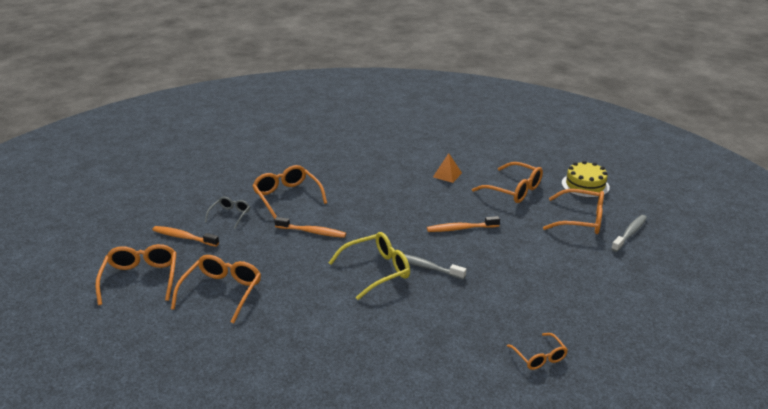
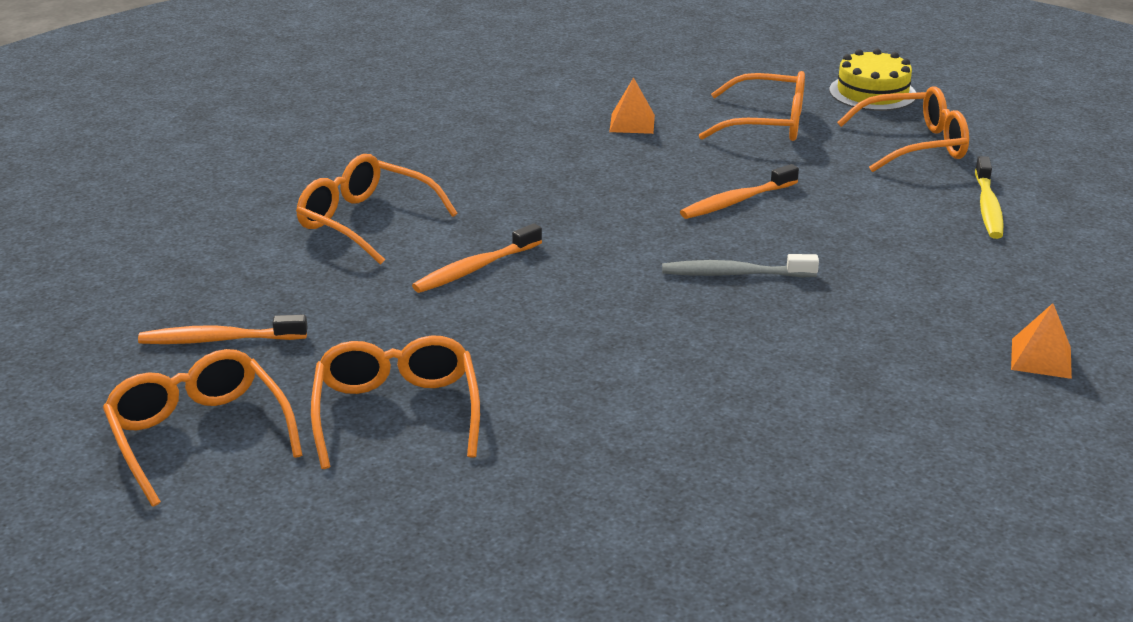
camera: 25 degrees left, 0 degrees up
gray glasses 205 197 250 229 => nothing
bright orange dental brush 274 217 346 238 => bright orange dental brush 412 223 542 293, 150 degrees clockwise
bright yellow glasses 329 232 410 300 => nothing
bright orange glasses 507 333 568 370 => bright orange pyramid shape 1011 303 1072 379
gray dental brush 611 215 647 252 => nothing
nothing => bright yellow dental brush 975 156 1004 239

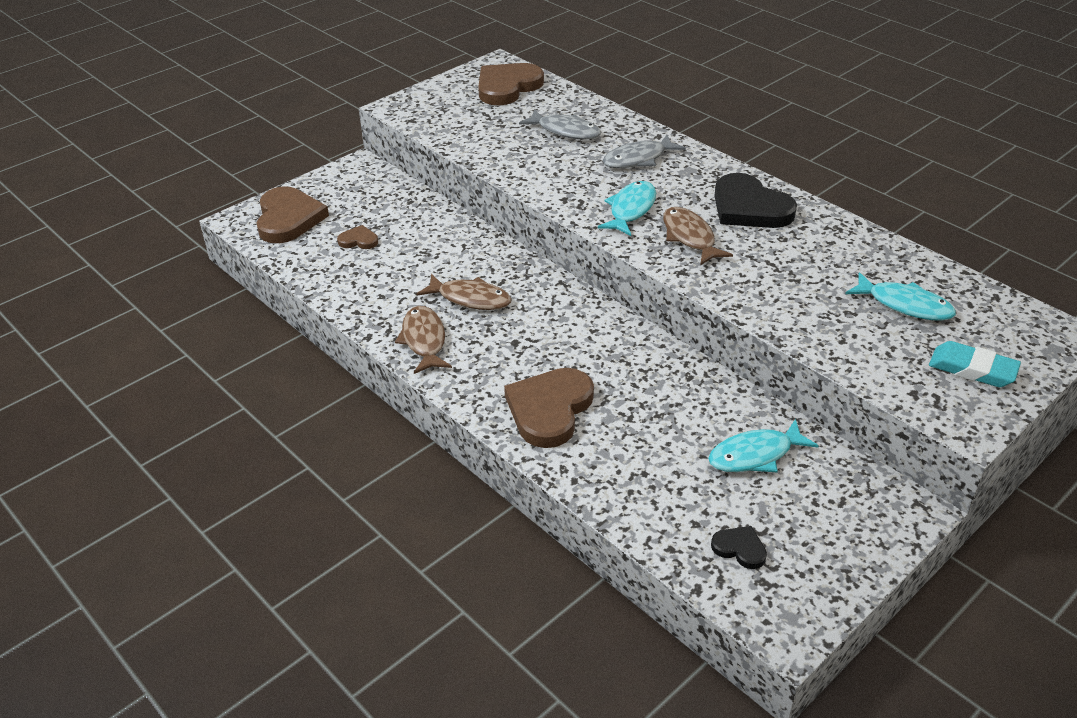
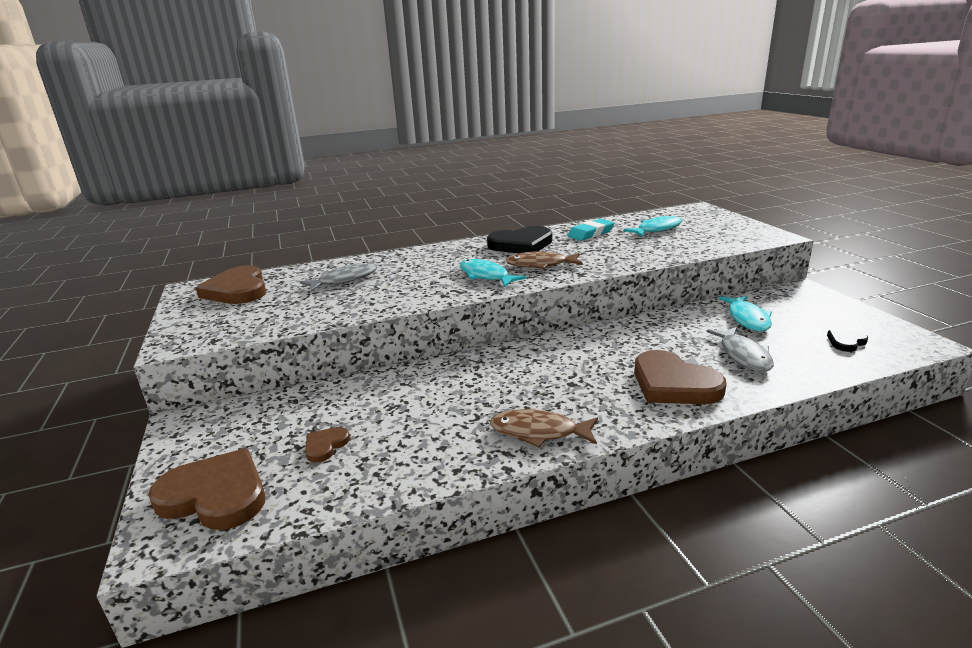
camera: 65 degrees left, 15 degrees down
dark brown fish 417 274 512 310 => nothing
gray fish 603 135 686 168 => gray fish 707 327 774 372, relocated
turquoise eraser 929 341 1021 387 => turquoise eraser 567 219 614 241, relocated

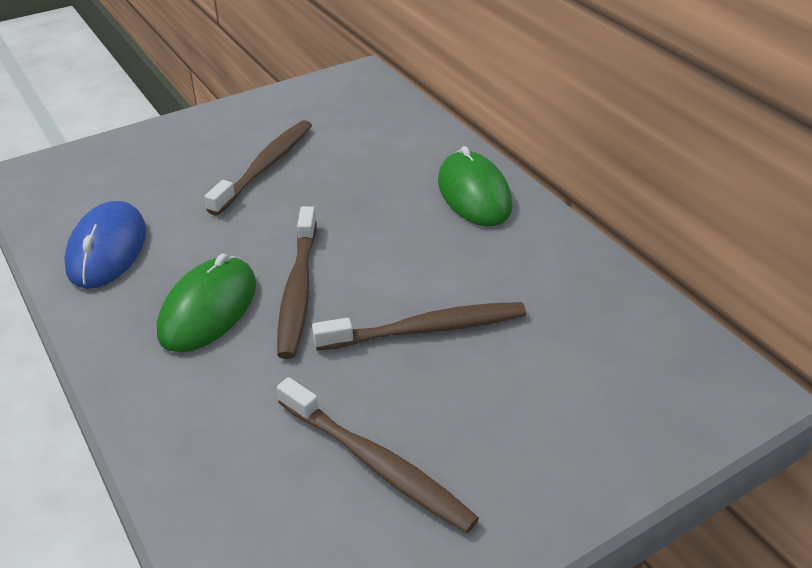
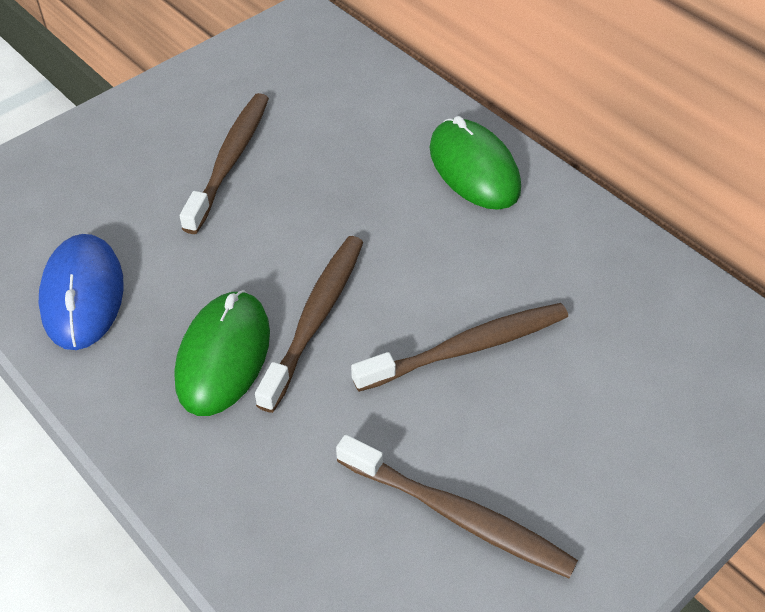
camera: 10 degrees left, 10 degrees up
dark brown dental brush 277 206 317 359 => dark brown dental brush 255 236 363 413, 150 degrees counterclockwise

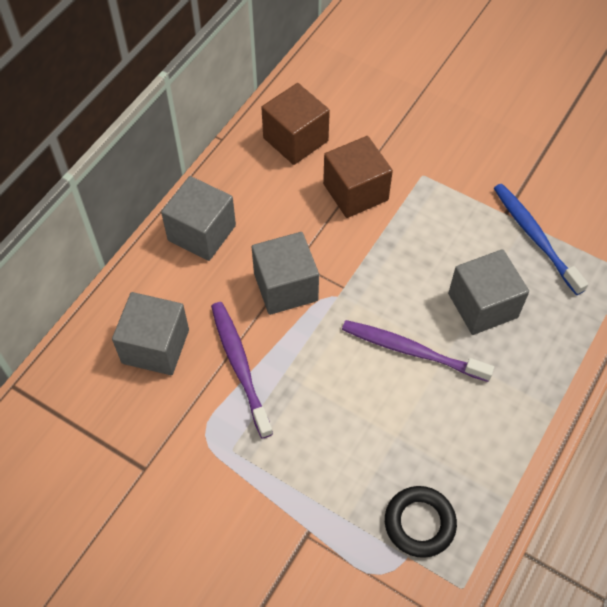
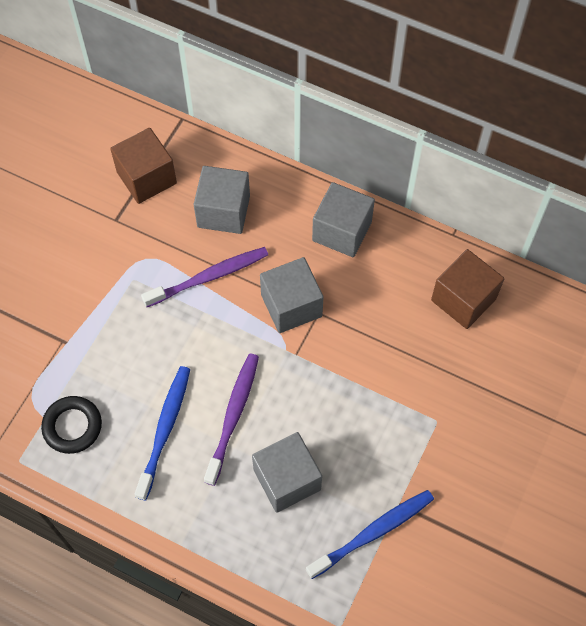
camera: 85 degrees right, 5 degrees up
dark brown cube 323 136 393 218 => dark brown cube 110 128 177 204, relocated
nothing => blue dental brush 134 366 190 501

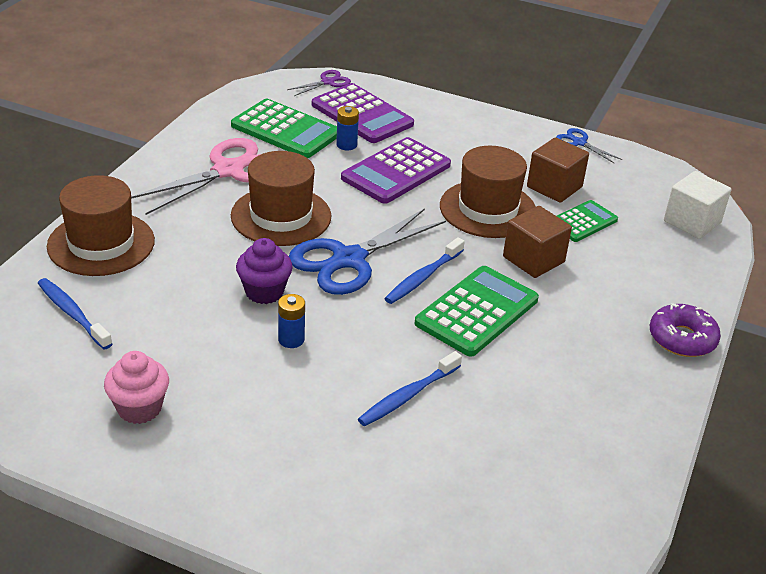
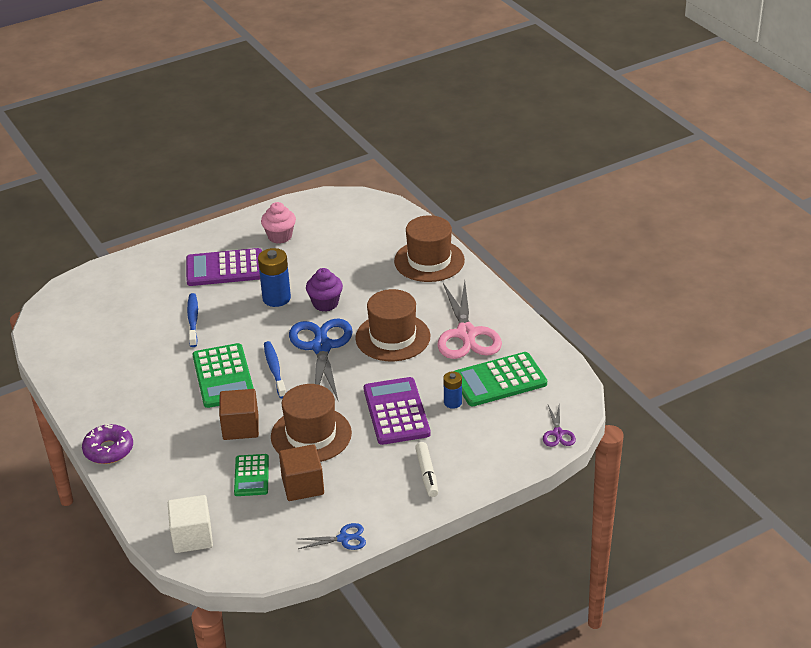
camera: 130 degrees right, 0 degrees up
blue dental brush 38 278 112 349 => nothing
blue AA battery 278 294 305 348 => blue AA battery 258 248 291 307, x1.70
purple pocket calculator 312 83 414 143 => purple pocket calculator 186 248 262 286, relocated
nothing => snow-white marker 415 442 438 497

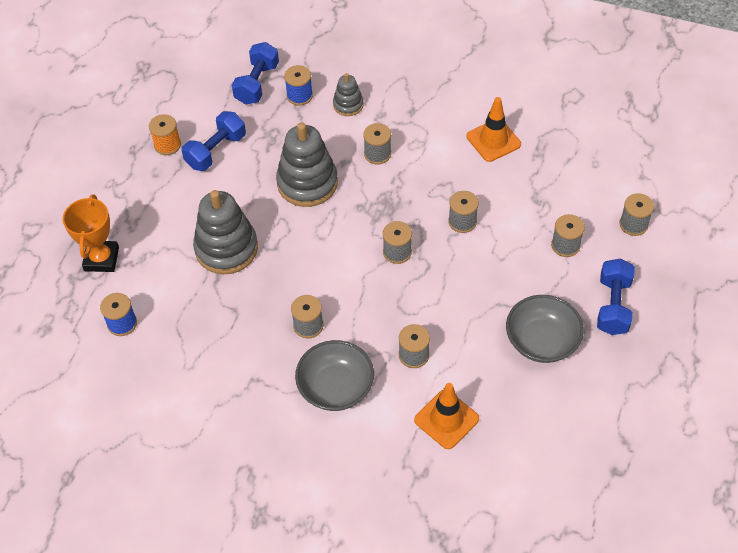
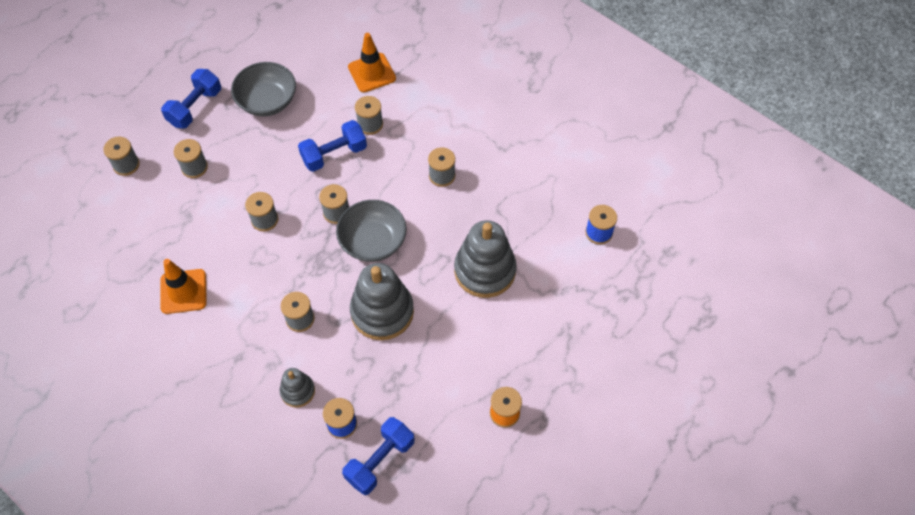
camera: 160 degrees left, 5 degrees up
bright orange award cup 63 194 119 272 => nothing
blue dumbbell 181 111 246 171 => blue dumbbell 298 120 367 172, relocated
gray deep dish 295 340 374 411 => gray deep dish 336 200 406 262, relocated

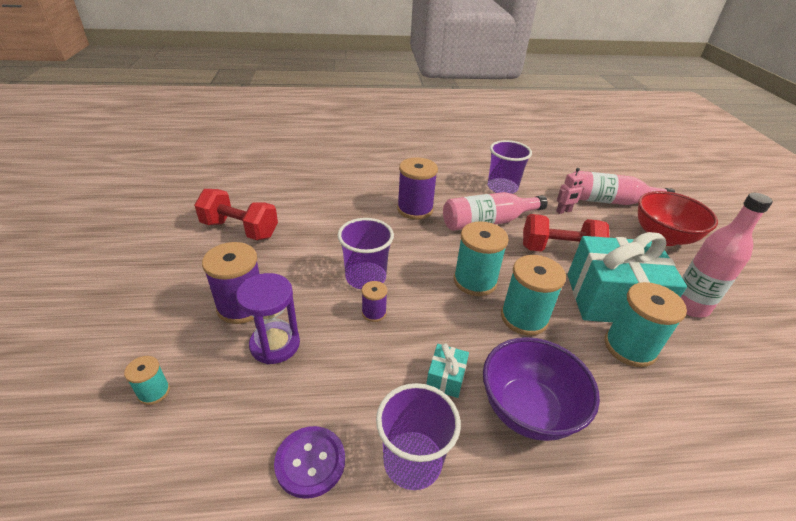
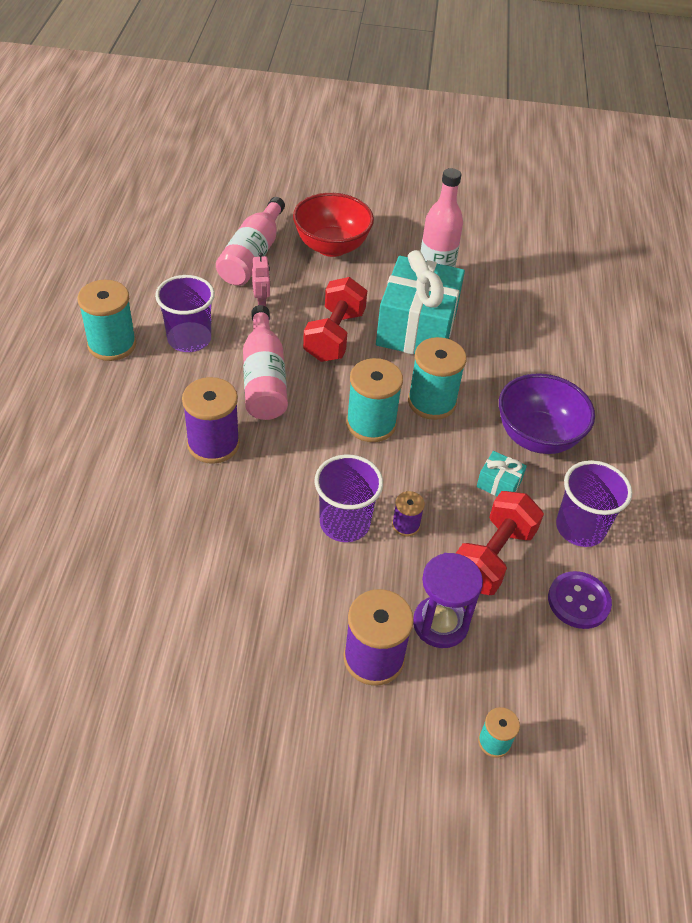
camera: 80 degrees left, 10 degrees up
scarlet dumbbell 194 189 278 240 => scarlet dumbbell 456 491 544 595, relocated
turquoise bobbin 605 282 687 367 => turquoise bobbin 77 280 136 361, relocated

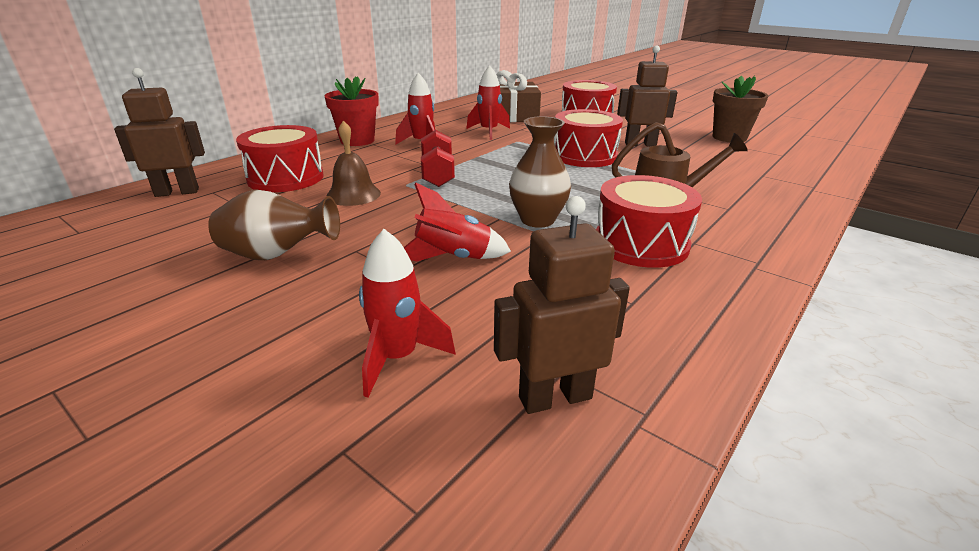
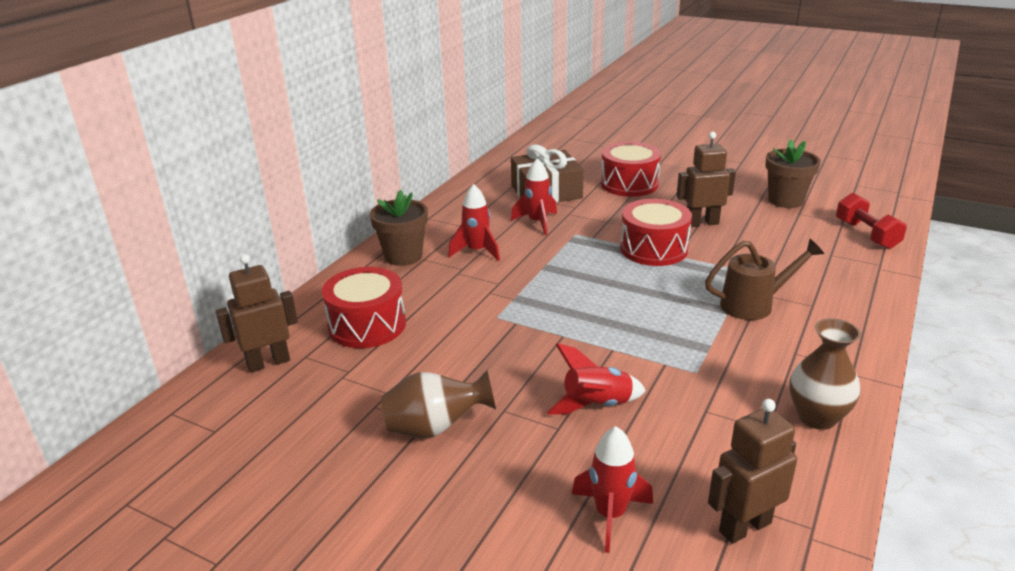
camera: 10 degrees left, 0 degrees up
scarlet plant pot 325 76 379 146 => dark brown plant pot 370 190 428 266
dark brown hand bell 326 120 381 206 => nothing
scarlet dumbbell 421 130 455 187 => scarlet dumbbell 836 193 907 249, relocated
dark brown flower vase 509 116 571 228 => dark brown flower vase 789 318 861 430, relocated
scarlet drum 596 175 702 268 => nothing

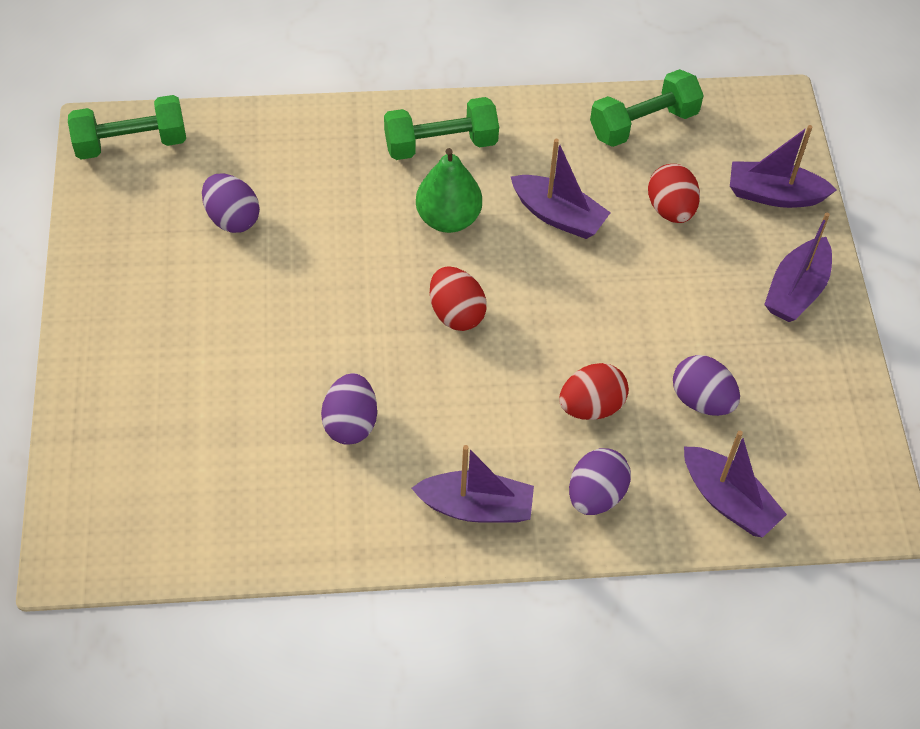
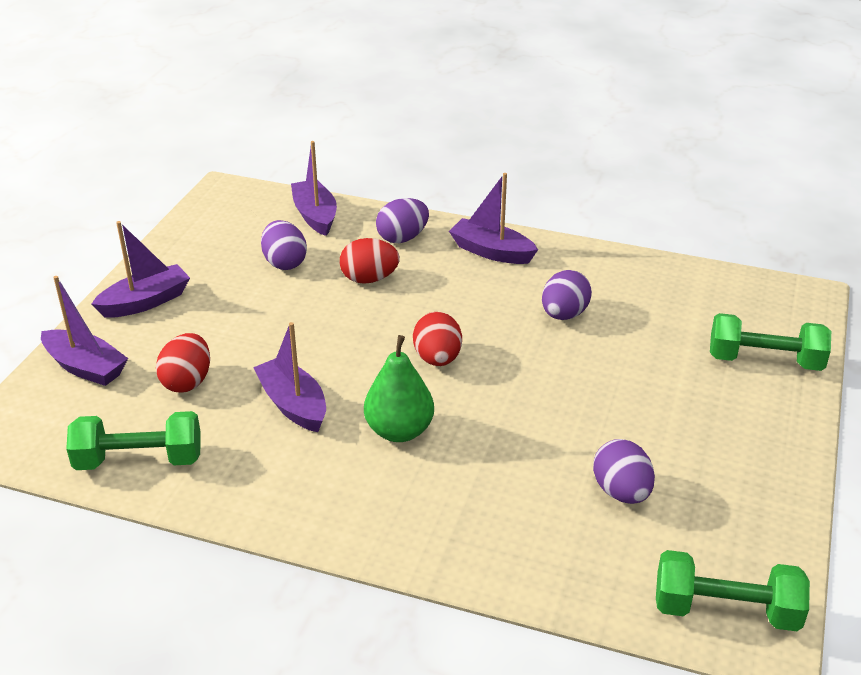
camera: 155 degrees left, 20 degrees down
emerald dumbbell 384 97 499 160 => emerald dumbbell 710 313 831 371, relocated

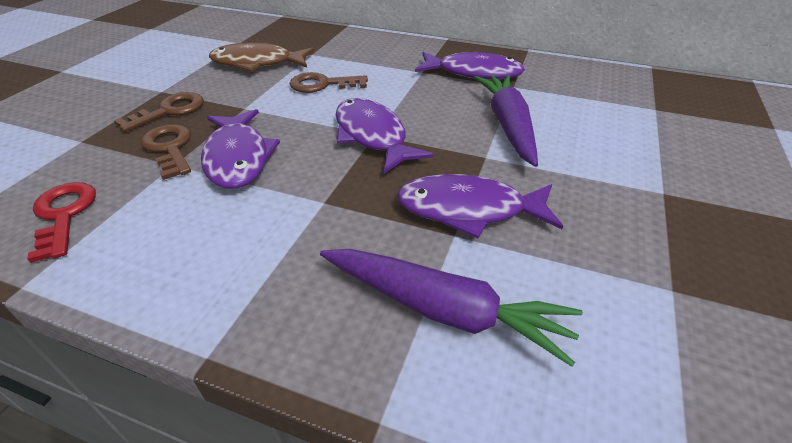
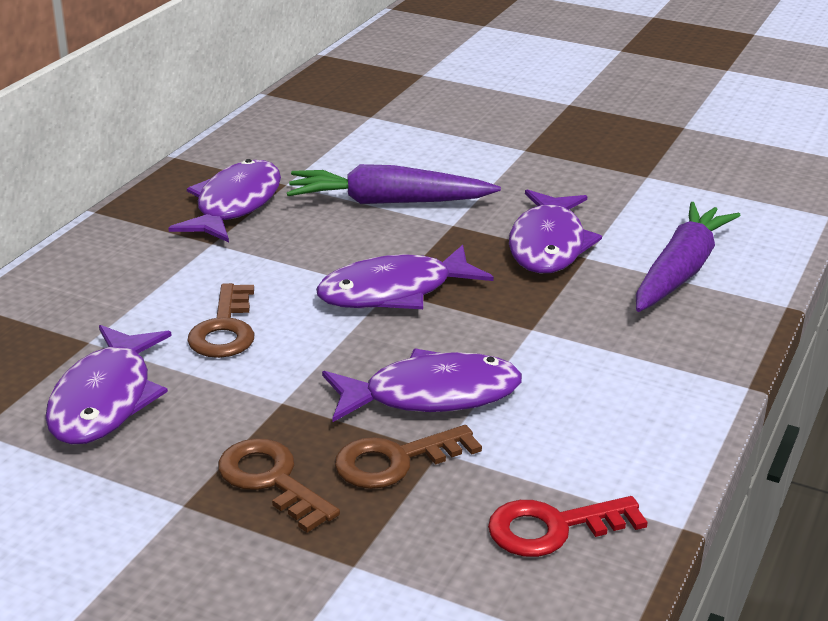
camera: 85 degrees left, 10 degrees down
dark brown fish 209 42 314 72 => purple fish 45 325 172 445

